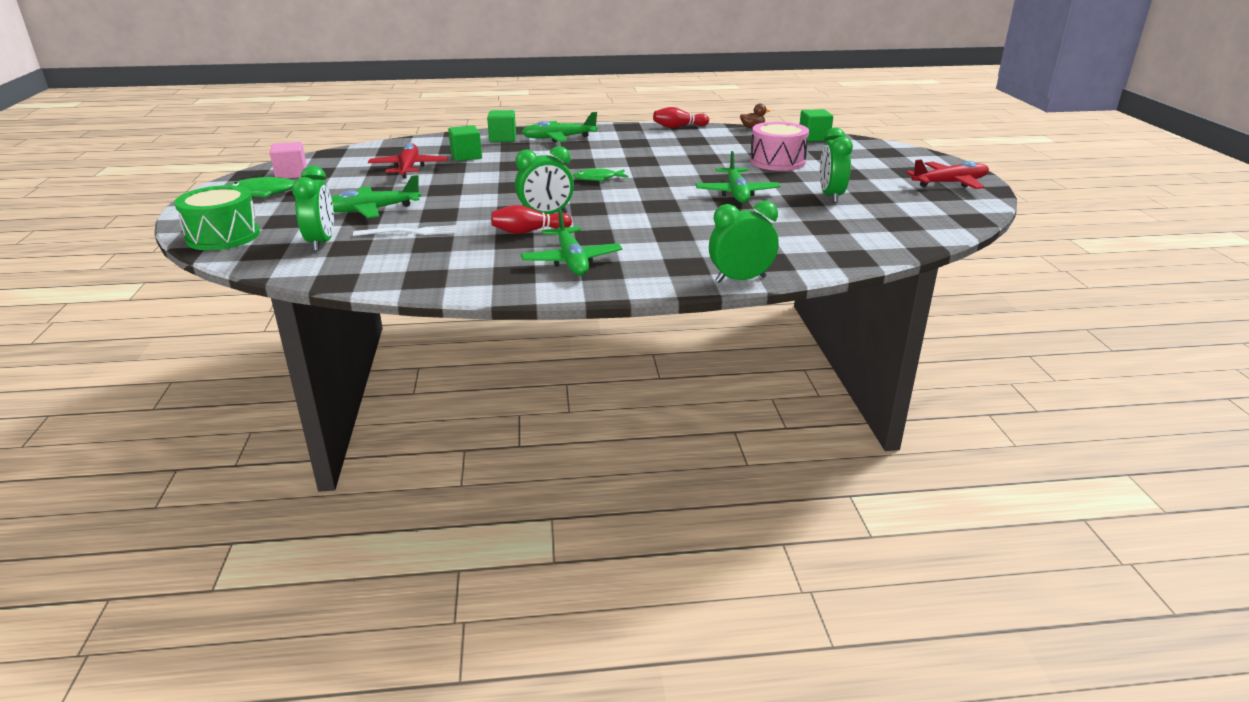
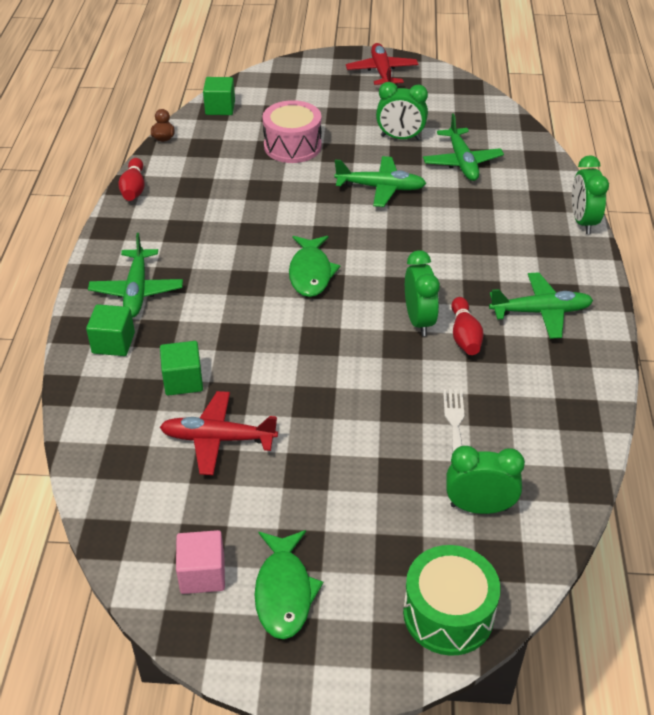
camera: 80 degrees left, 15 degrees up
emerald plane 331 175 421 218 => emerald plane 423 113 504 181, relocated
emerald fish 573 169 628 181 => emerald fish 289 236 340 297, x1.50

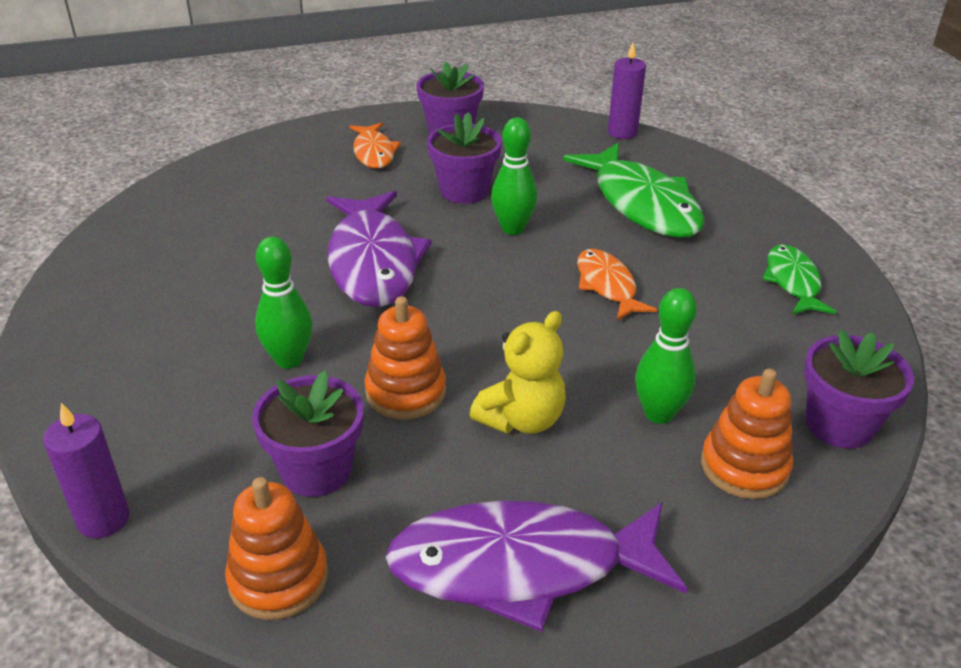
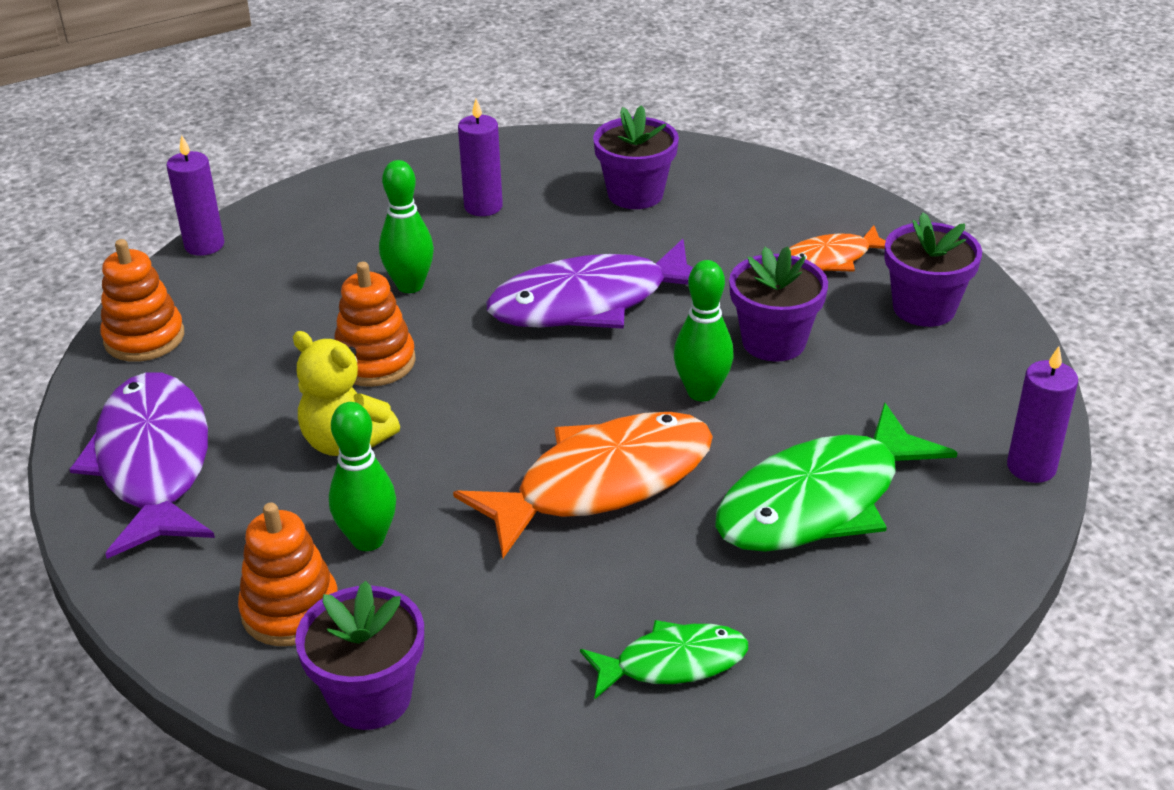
camera: 80 degrees right, 0 degrees up
purple plant pot 252 371 363 497 => purple plant pot 593 105 679 209, relocated
bright orange fish 577 249 657 320 => bright orange fish 453 412 713 558, x1.83
nothing => purple wax candle 458 98 503 216

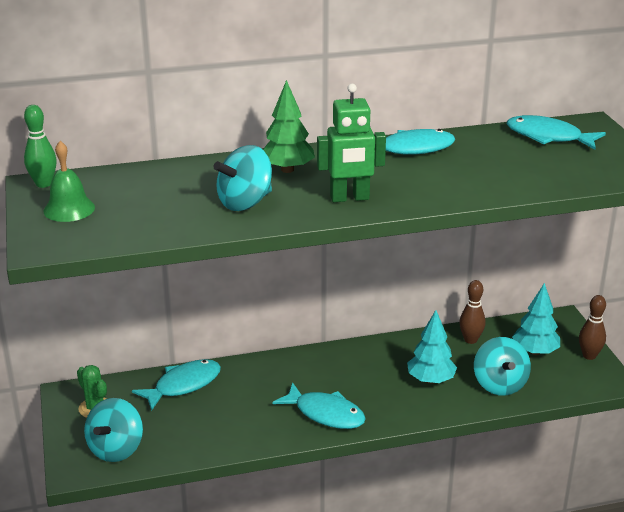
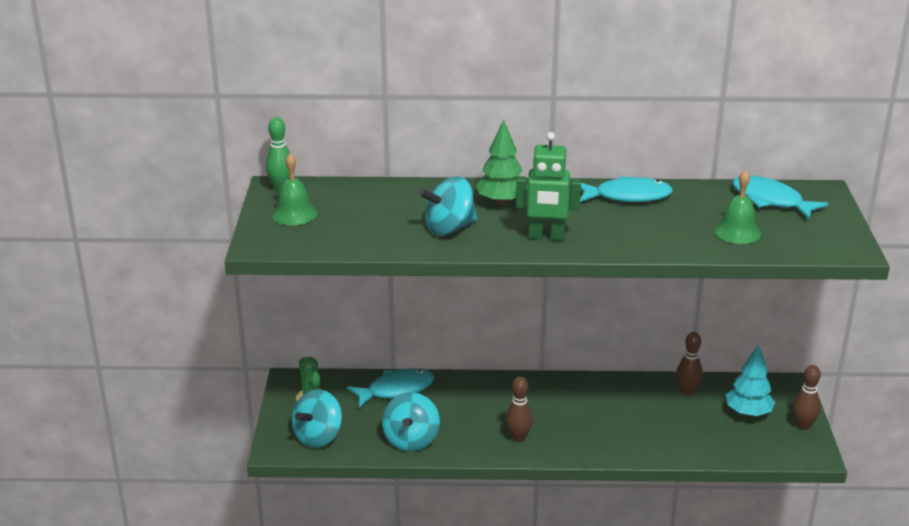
camera: 15 degrees right, 0 degrees up
turquoise fish 272 382 366 429 => dark brown skittle 505 376 533 442
turquoise tree 407 310 457 384 => nothing
turquoise whirligig 474 337 531 396 => turquoise whirligig 382 392 440 451, relocated
nothing => emerald hand bell 714 170 761 244

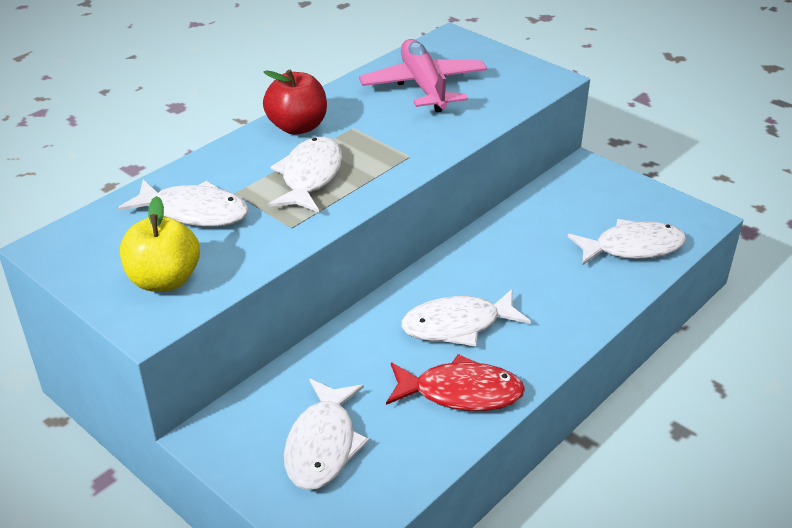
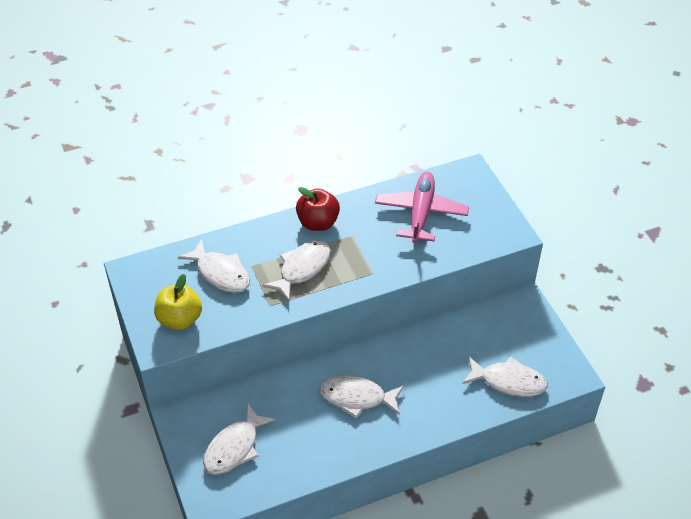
camera: 25 degrees right, 10 degrees up
scarlet fish 386 354 525 411 => nothing

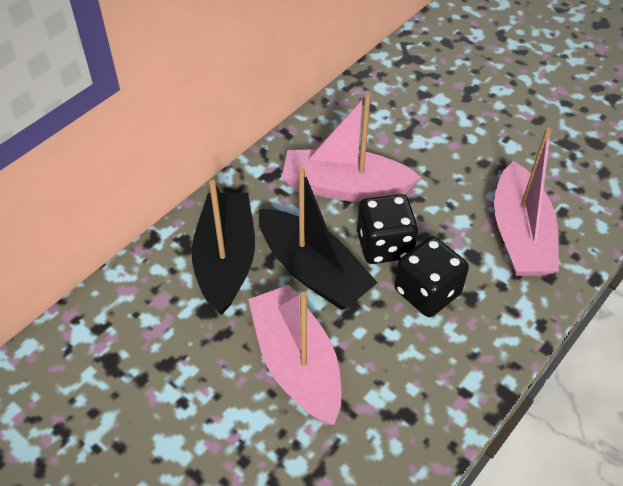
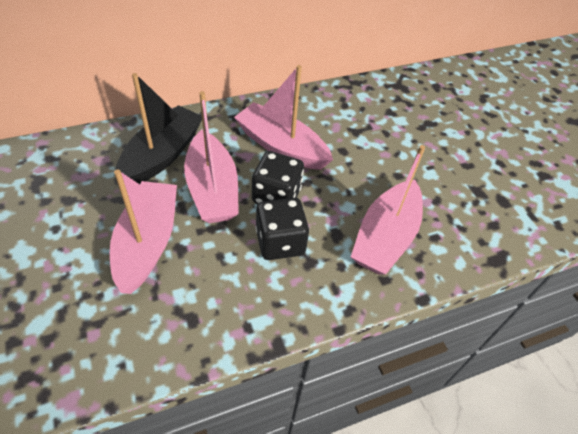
camera: 25 degrees right, 0 degrees up
ebony boat 259 168 378 310 => pink boat 184 91 239 223

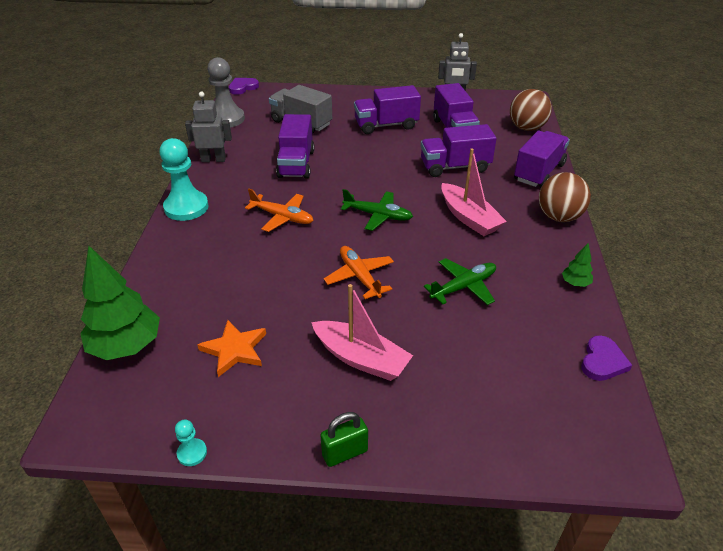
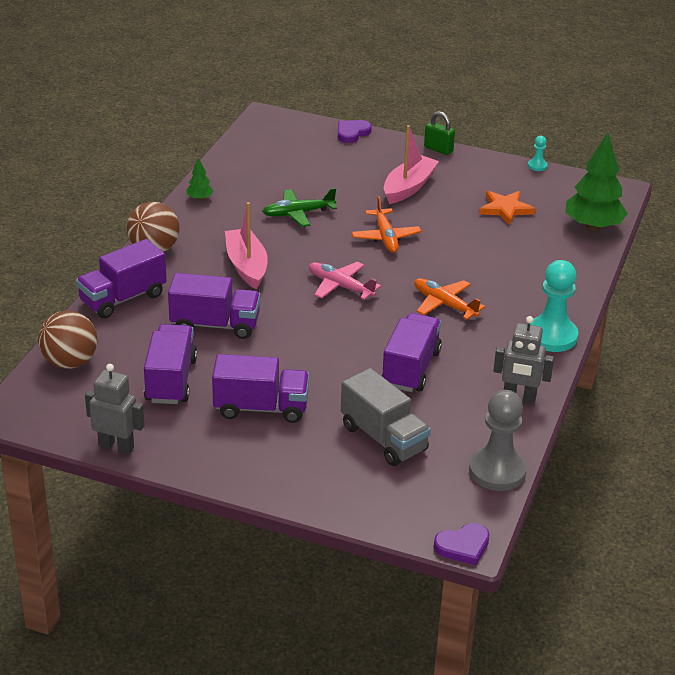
camera: 165 degrees left, 5 degrees down
pink boat 311 284 413 381 => pink boat 384 125 439 204, 75 degrees clockwise
emerald small lock 320 412 368 467 => emerald small lock 424 111 455 155, 45 degrees clockwise
emerald plane 341 189 413 231 => pink plane 309 262 381 300
purple heart 581 336 632 381 => purple heart 338 120 372 143, relocated

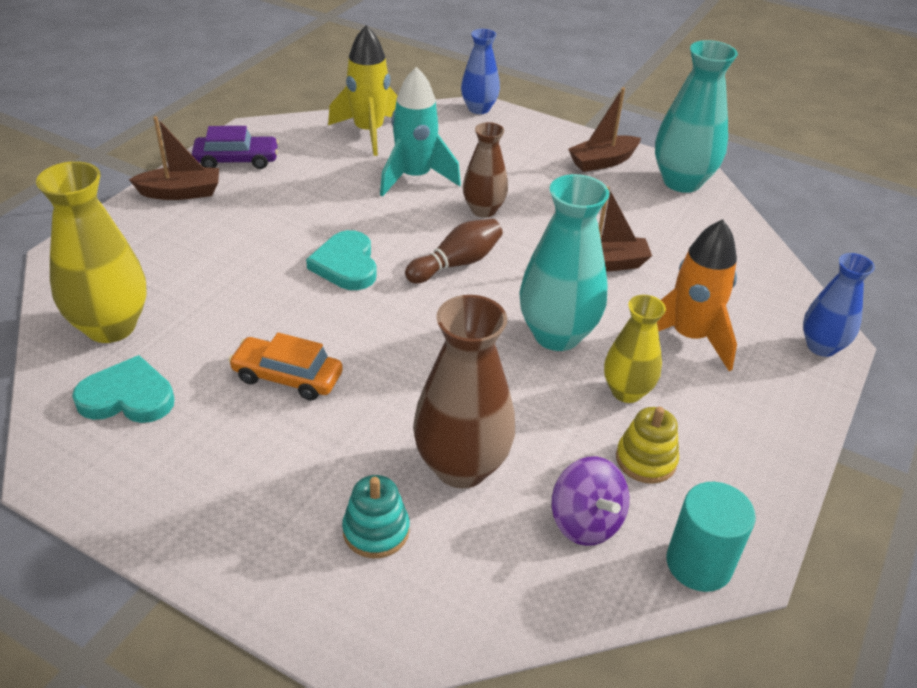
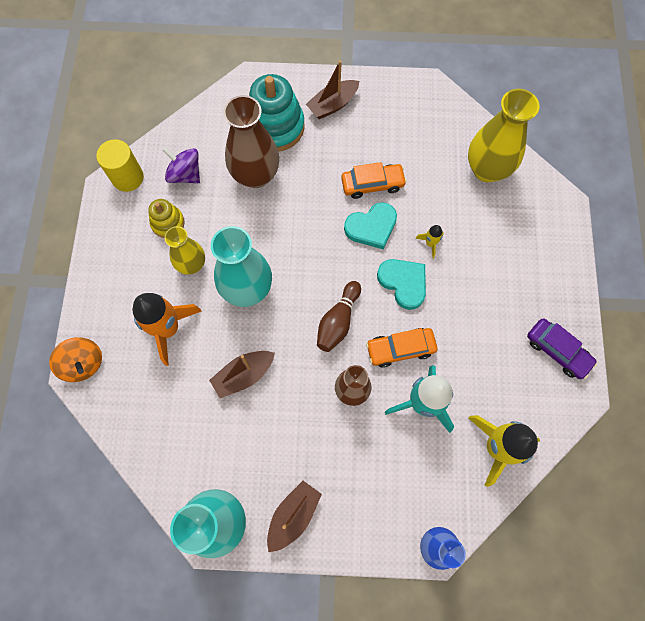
camera: 155 degrees right, 30 degrees up
turquoise heart 72 355 175 423 => turquoise heart 344 202 397 249, relocated
dark brown boat 129 116 219 200 => dark brown boat 306 60 359 119, relocated
purple automobile 192 126 279 169 => purple automobile 527 318 597 379, 105 degrees counterclockwise
turquoise ring stacker 342 475 410 558 => turquoise ring stacker 249 74 305 152, x1.85
turquoise solid cylinder 666 482 756 592 => bright yellow solid cylinder 96 139 144 192
blue flower vase 803 253 875 357 => bright orange whirligig 49 337 102 382
nothing => bright orange automobile 366 328 438 368
nothing => bright yellow rocket 415 225 444 258

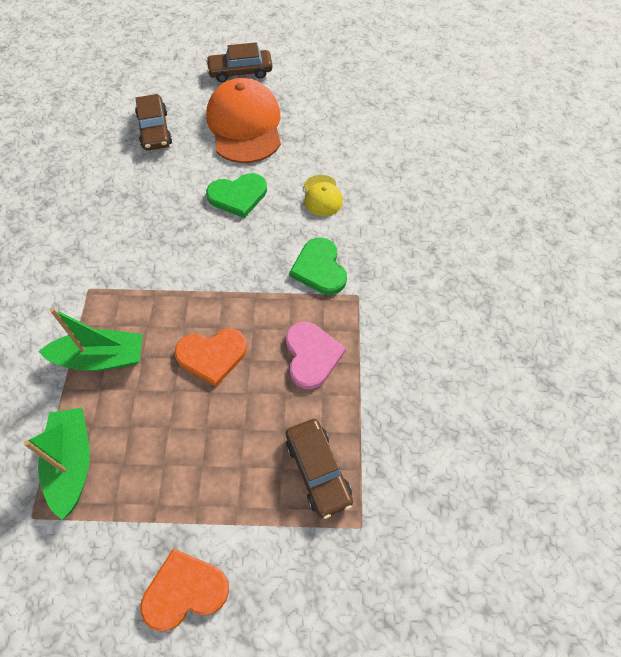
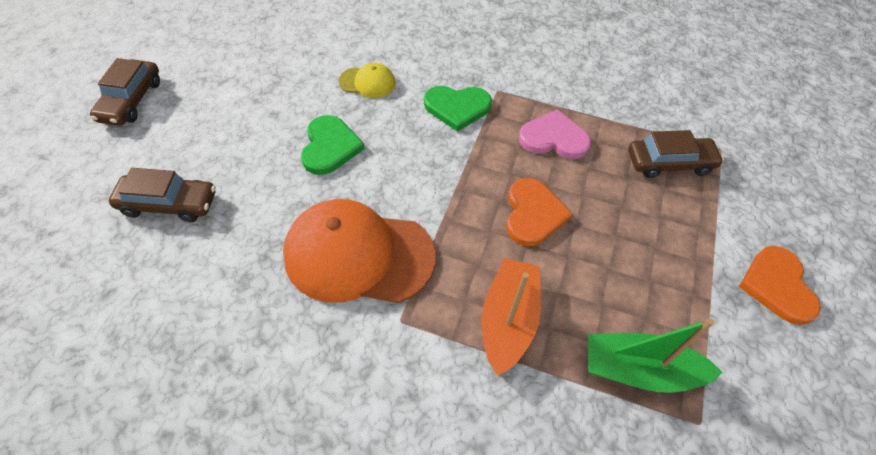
camera: 75 degrees left, 5 degrees down
emerald boat 38 308 143 371 => bright orange boat 481 258 541 376
bright orange peaked cap 206 78 281 163 => bright orange peaked cap 283 199 436 303, relocated

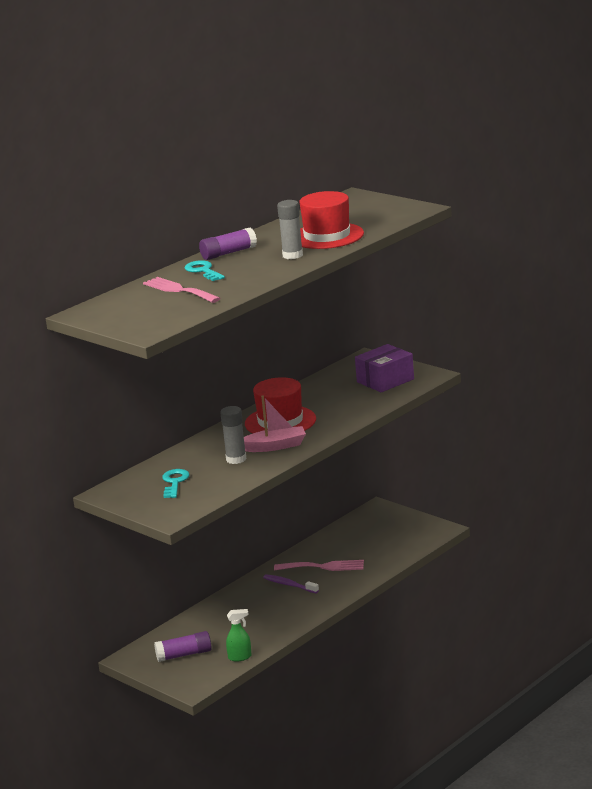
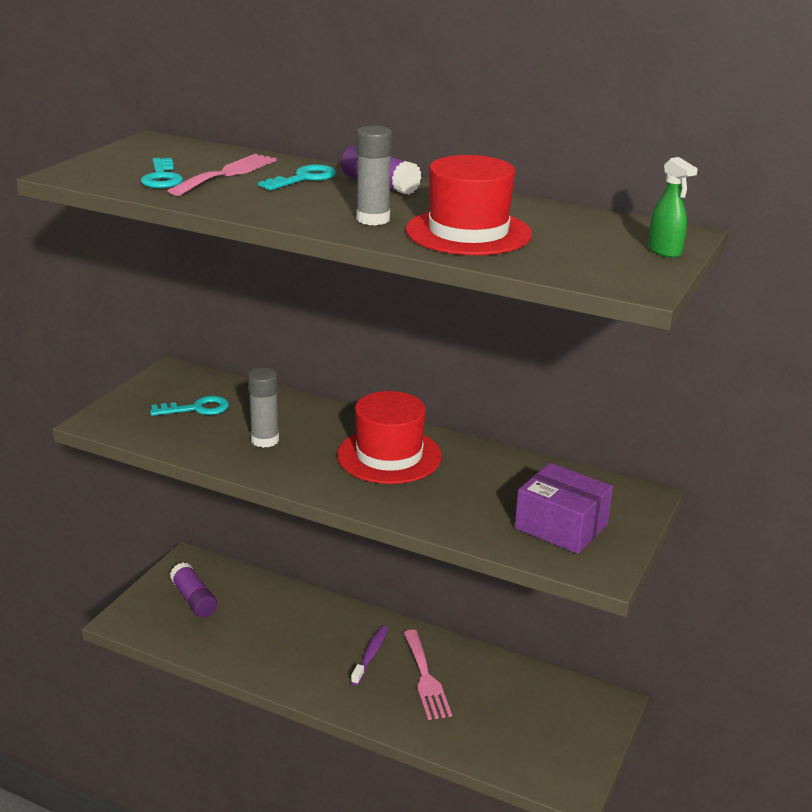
camera: 70 degrees right, 5 degrees up
emerald spray bottle 226 609 252 662 => emerald spray bottle 648 157 698 258, relocated
pink boat 244 396 306 452 => nothing
nothing => turquoise door key 141 158 183 188

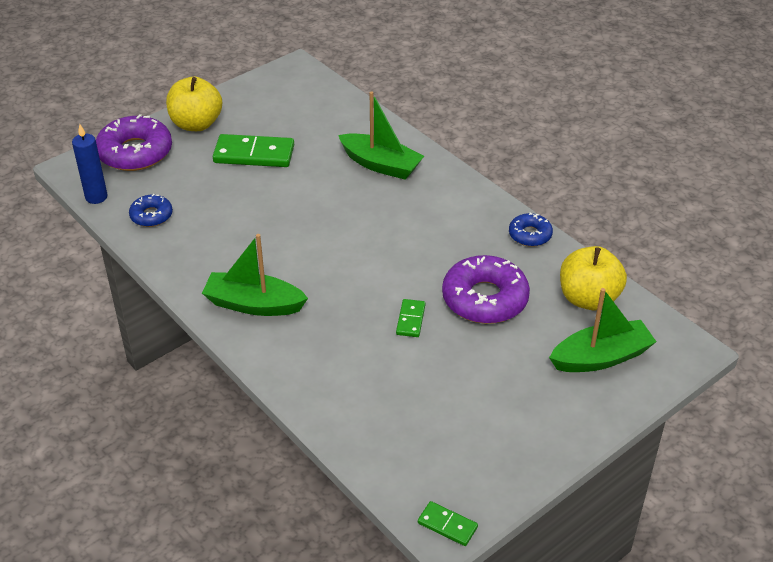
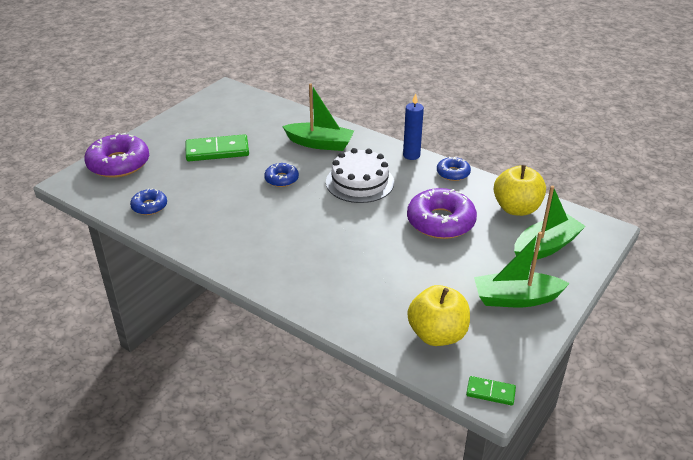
camera: 15 degrees left, 5 degrees down
blue wax candle 72 124 108 204 => blue wax candle 403 93 424 160, relocated
bright yellow apple 166 76 222 131 => bright yellow apple 407 285 470 346, relocated
emerald boat 202 234 308 316 => emerald boat 474 232 570 307, relocated
emerald domino tile 396 299 425 337 => nothing
nothing => blue doughnut 264 163 299 187
nothing => snow-white gateau 326 148 394 203

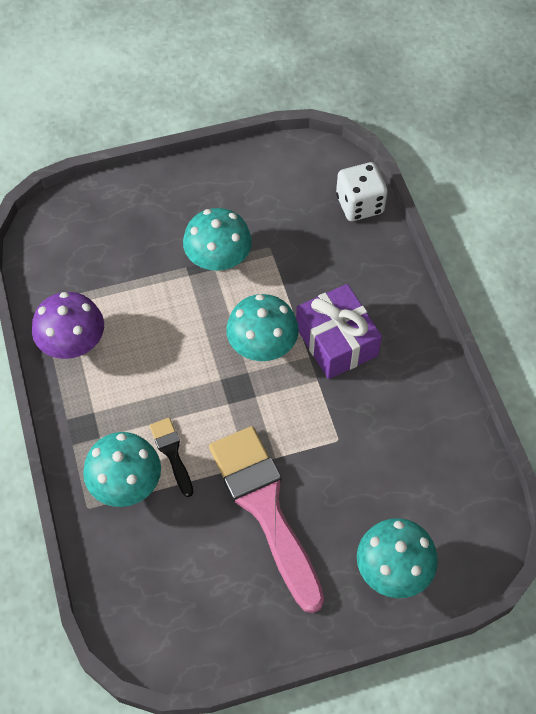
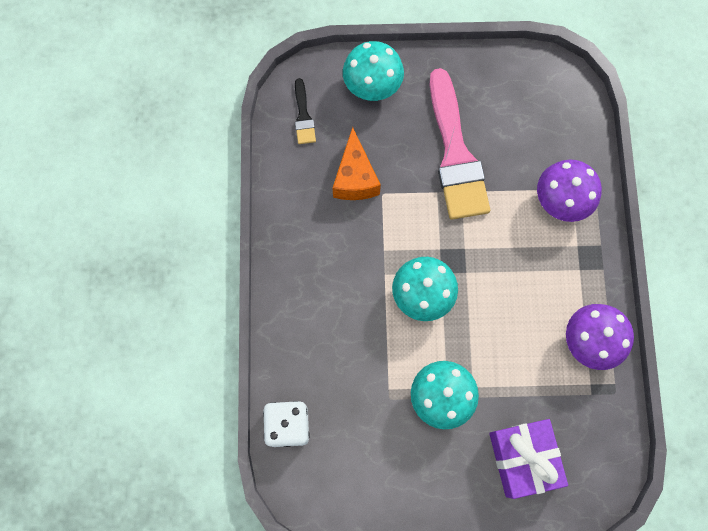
camera: 165 degrees left, 15 degrees up
turquoise mushroom 83 432 161 507 => purple mushroom 537 159 602 222
ebony paint brush 150 418 193 497 => ebony paint brush 295 78 316 144, relocated
purple gift 296 284 382 379 => purple gift 489 419 568 499, relocated
nothing => bright orange piece of cheese 332 127 381 200

